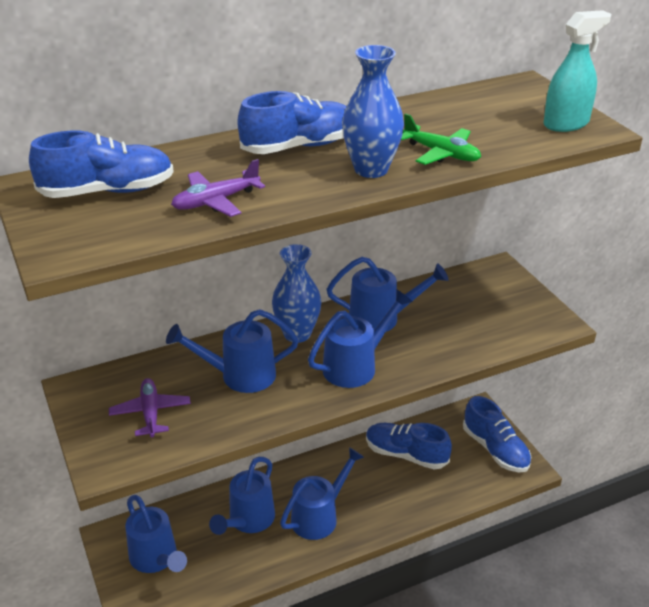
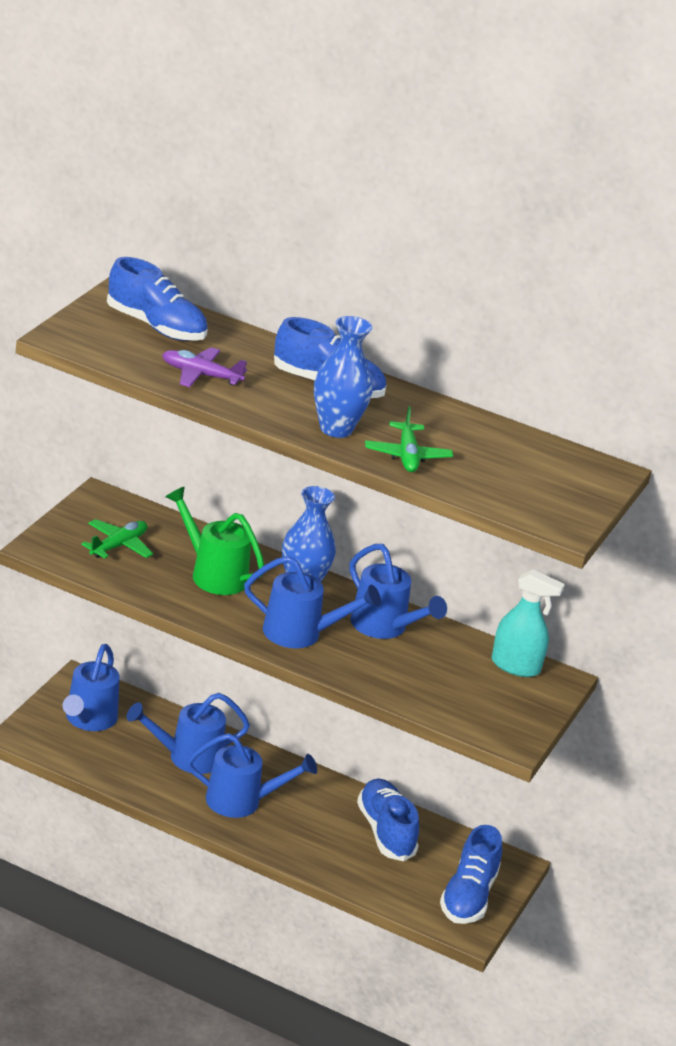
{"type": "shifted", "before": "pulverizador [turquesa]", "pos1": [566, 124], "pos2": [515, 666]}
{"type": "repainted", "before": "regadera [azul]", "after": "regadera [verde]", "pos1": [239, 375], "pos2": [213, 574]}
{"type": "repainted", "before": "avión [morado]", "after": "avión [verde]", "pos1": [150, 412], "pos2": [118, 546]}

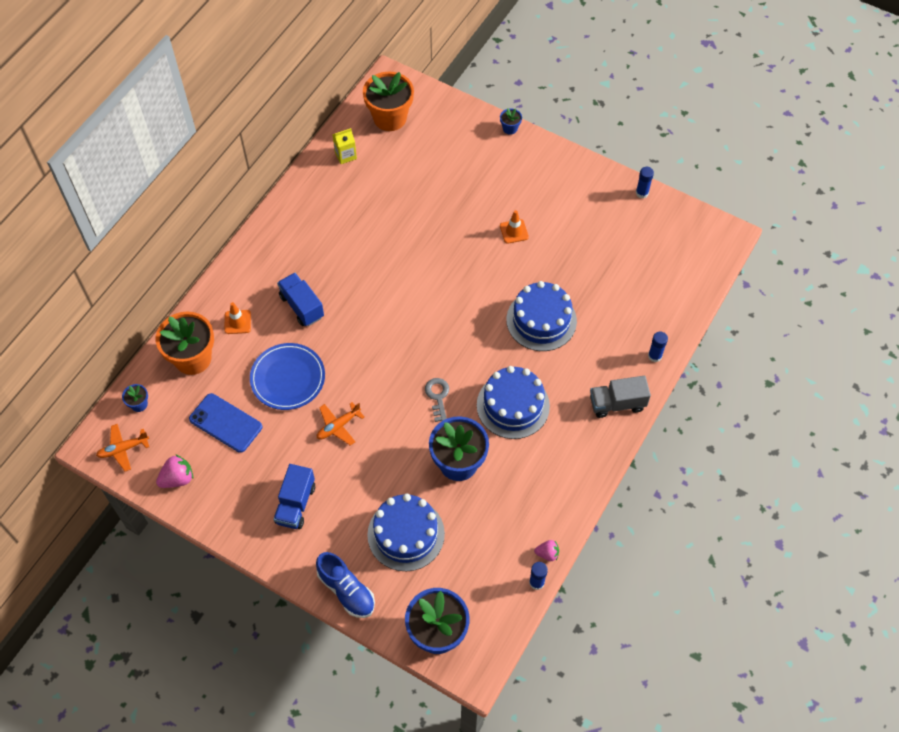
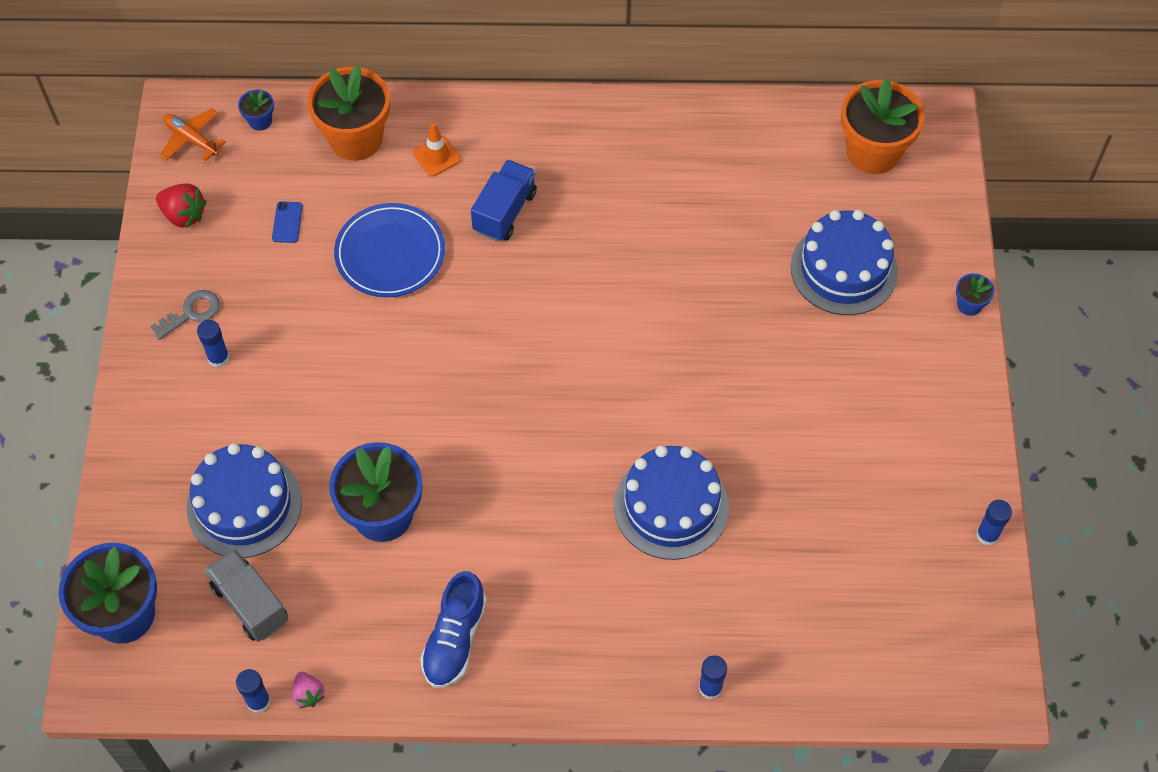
{"type": "gone", "before": "cartón de leche [amarillo]", "pos1": [345, 155]}
{"type": "gone", "before": "cono de tráfico [naranja]", "pos1": [514, 231]}
{"type": "shifted", "before": "tarta [azul]", "pos1": [513, 405], "pos2": [844, 269]}
{"type": "shifted", "before": "camión [gris]", "pos1": [617, 403], "pos2": [250, 603]}
{"type": "shifted", "before": "llave [gris]", "pos1": [437, 396], "pos2": [191, 313]}
{"type": "scaled", "before": "móvil [azul]", "pos1": [225, 423], "pos2": [287, 222], "scale": 0.48}
{"type": "gone", "before": "avión [naranja]", "pos1": [338, 426]}
{"type": "repainted", "before": "fresa [rosa]", "after": "fresa [rojo]", "pos1": [177, 478], "pos2": [184, 215]}
{"type": "swapped", "before": "camión [azul]", "after": "barra de pegamento [azul]", "pos1": [295, 504], "pos2": [218, 358]}
{"type": "shifted", "before": "zapato [azul]", "pos1": [346, 590], "pos2": [454, 639]}

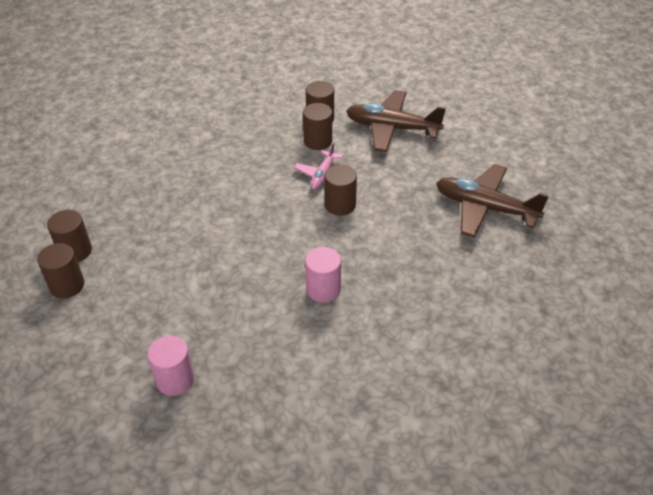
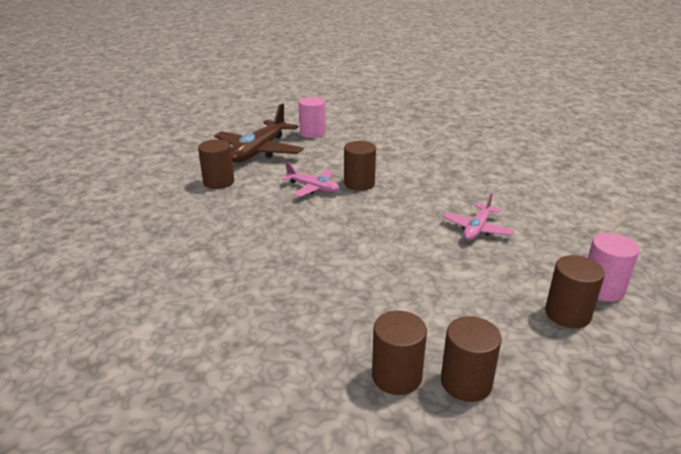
{"type": "shifted", "before": "cilindro [marrón]", "pos1": [318, 141], "pos2": [567, 314]}
{"type": "gone", "before": "avión [marrón]", "pos1": [485, 208]}
{"type": "shifted", "before": "cilindro [rosa]", "pos1": [323, 289], "pos2": [312, 133]}
{"type": "new", "after": "avión [rosa]", "pos2": [477, 229]}

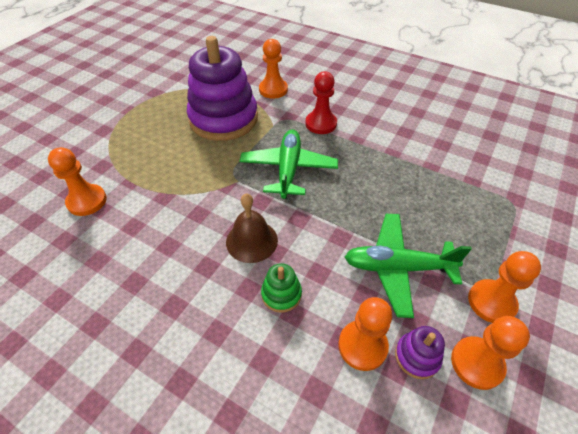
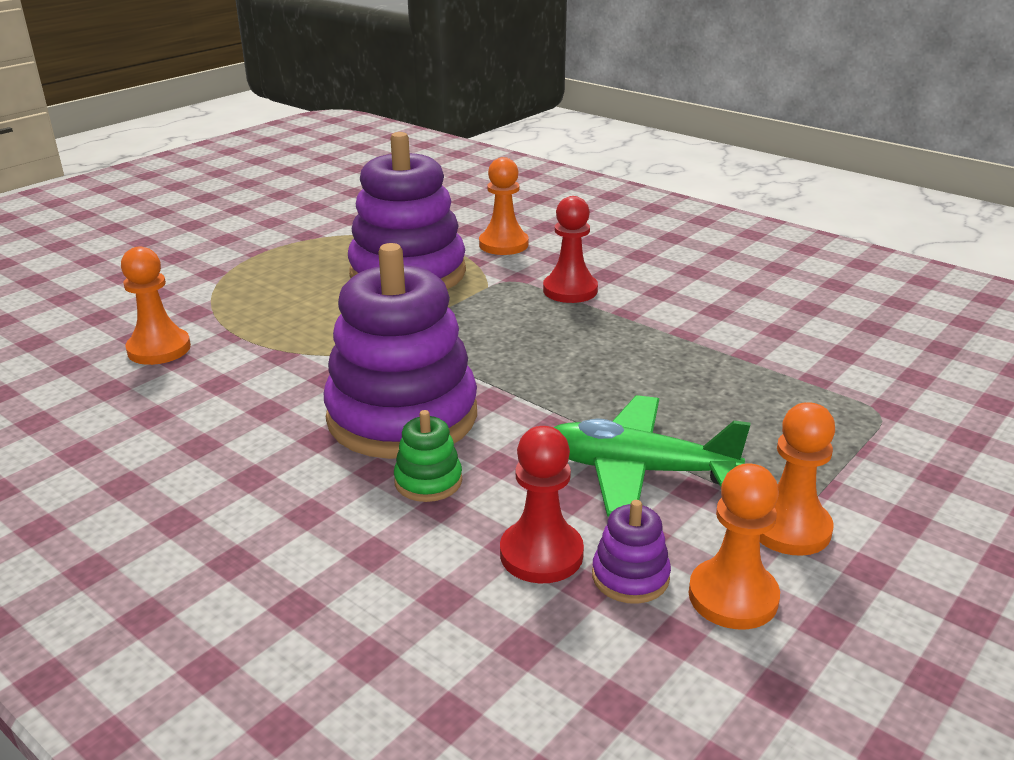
{"type": "gone", "before": "avión [verde]", "pos1": [288, 169]}
{"type": "swapped", "before": "campana [marrón]", "after": "juguete apilable [morado]", "pos1": [251, 241], "pos2": [402, 416]}
{"type": "repainted", "before": "peón [naranja]", "after": "peón [rojo]", "pos1": [362, 346], "pos2": [541, 554]}

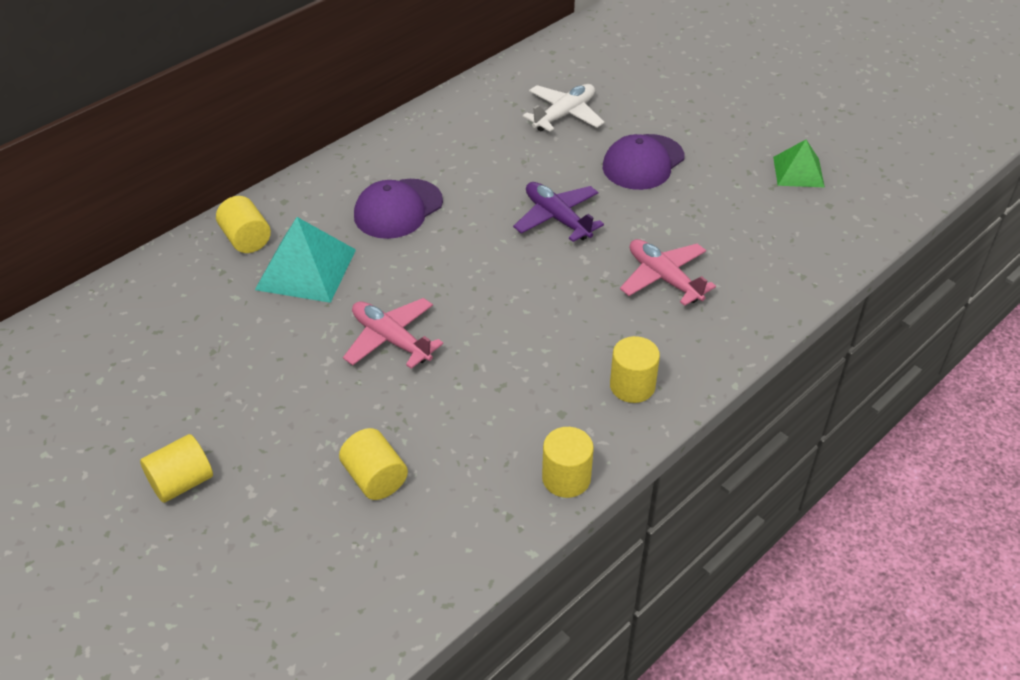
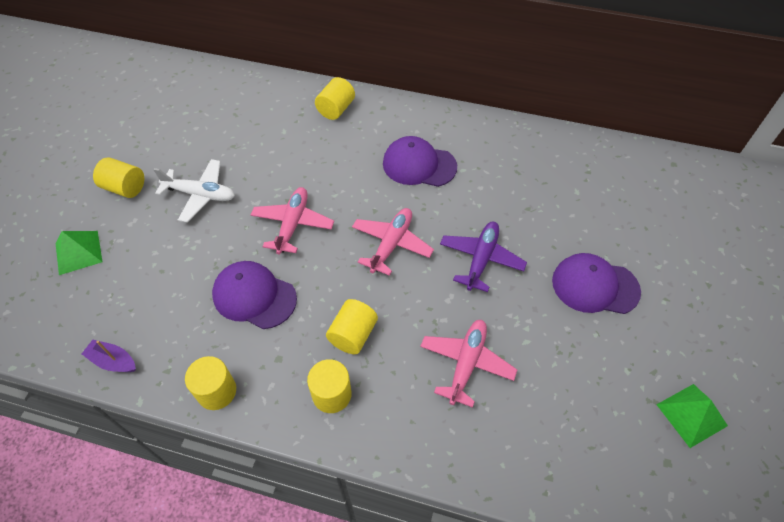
{"type": "shifted", "before": "avión [blanco]", "pos1": [564, 115], "pos2": [200, 195]}
{"type": "gone", "before": "pirámide [turquesa]", "pos1": [306, 269]}
{"type": "shifted", "before": "cilindro [amarillo]", "pos1": [375, 478], "pos2": [353, 335]}
{"type": "new", "after": "avión [rosa]", "pos2": [391, 244]}
{"type": "new", "after": "pirámide [verde]", "pos2": [78, 252]}
{"type": "new", "after": "gorra [morado]", "pos2": [254, 296]}
{"type": "new", "after": "barco [morado]", "pos2": [113, 361]}

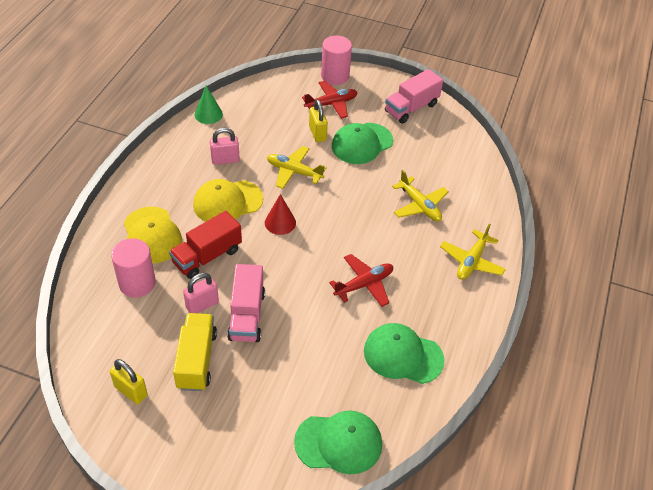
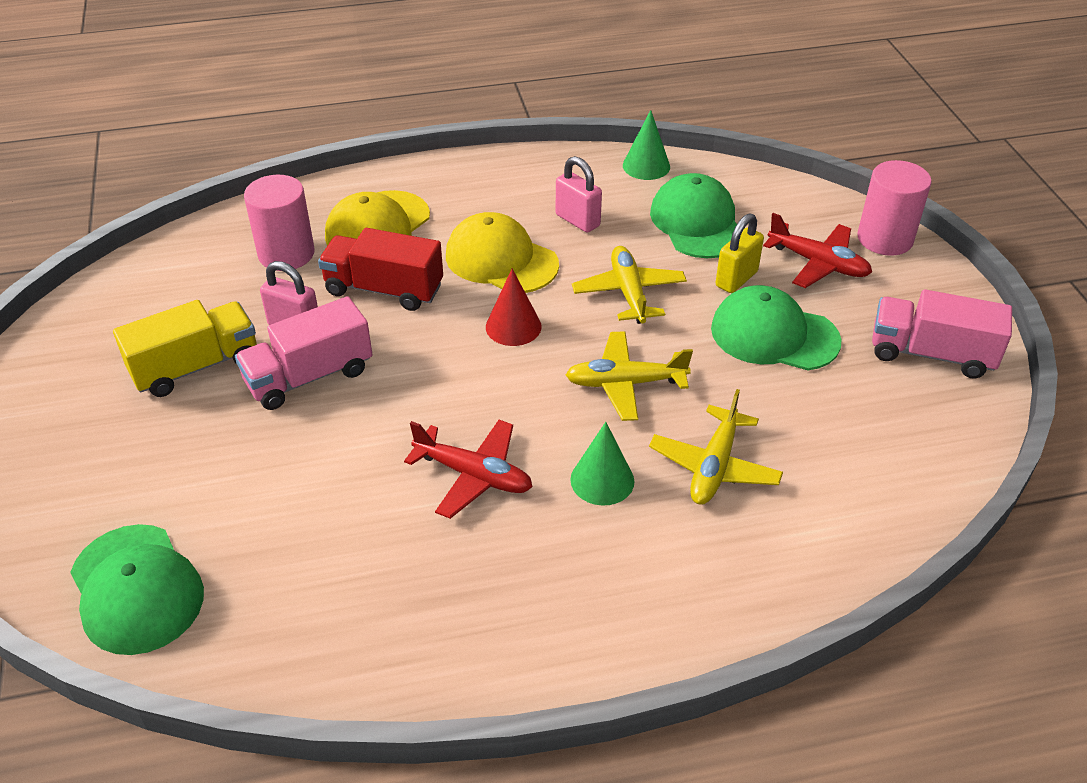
{"type": "shifted", "before": "avión [amarillo]", "pos1": [471, 261], "pos2": [625, 383]}
{"type": "shifted", "before": "gorra [verde]", "pos1": [403, 355], "pos2": [697, 222]}
{"type": "gone", "before": "candado [amarillo]", "pos1": [131, 391]}
{"type": "new", "after": "cono [verde]", "pos2": [602, 480]}

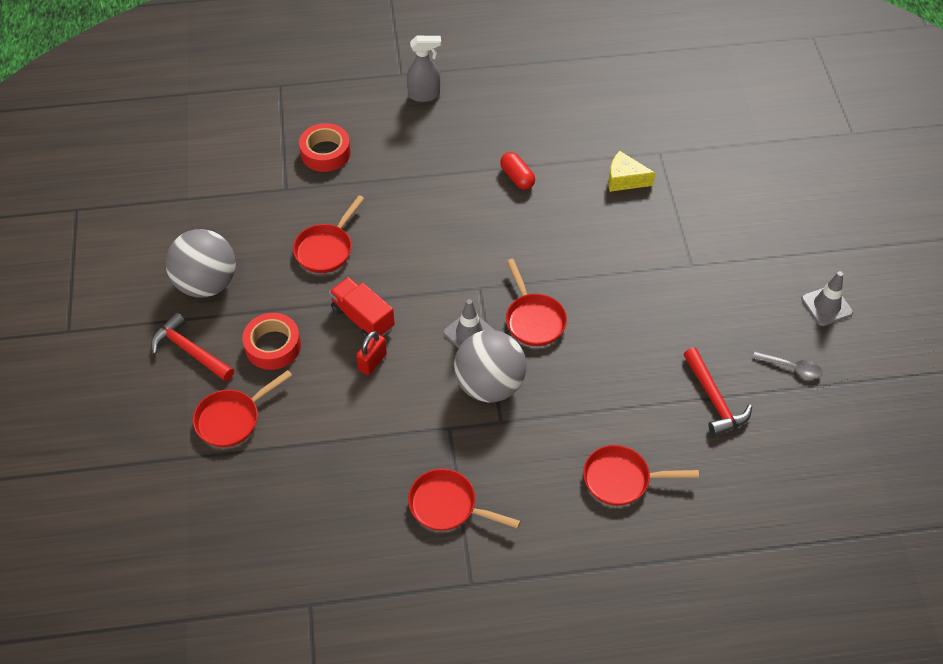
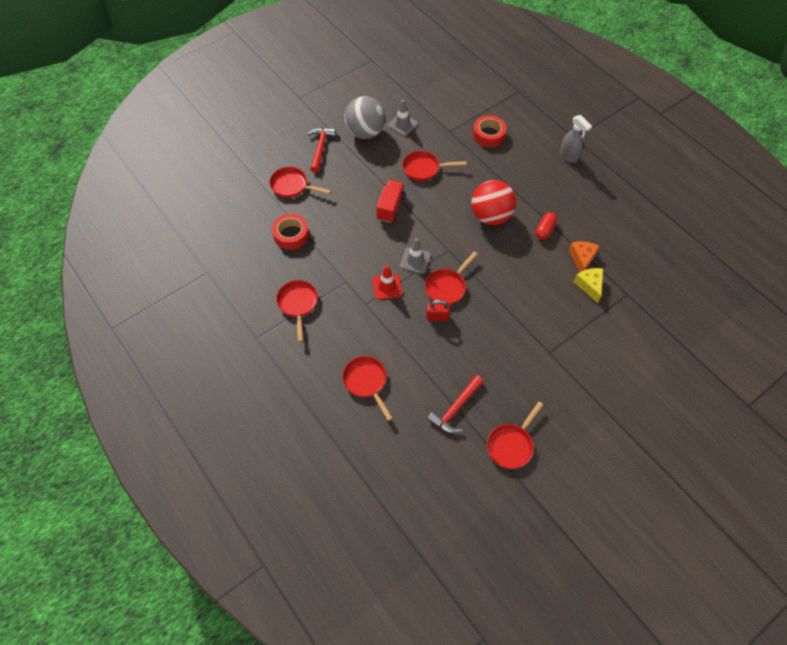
{"type": "shifted", "before": "cono de tráfico [gris]", "pos1": [826, 306], "pos2": [402, 125]}
{"type": "shifted", "before": "cinta adhesiva [rojo]", "pos1": [273, 346], "pos2": [291, 235]}
{"type": "swapped", "before": "pelota [gris]", "after": "cono de tráfico [rojo]", "pos1": [489, 385], "pos2": [387, 287]}
{"type": "shifted", "before": "candado [rojo]", "pos1": [372, 362], "pos2": [437, 317]}
{"type": "swapped", "before": "cuchara [gris]", "after": "sartén [rojo]", "pos1": [792, 368], "pos2": [511, 445]}
{"type": "new", "after": "pelota [rojo]", "pos2": [490, 216]}
{"type": "new", "after": "queso [naranja]", "pos2": [582, 258]}

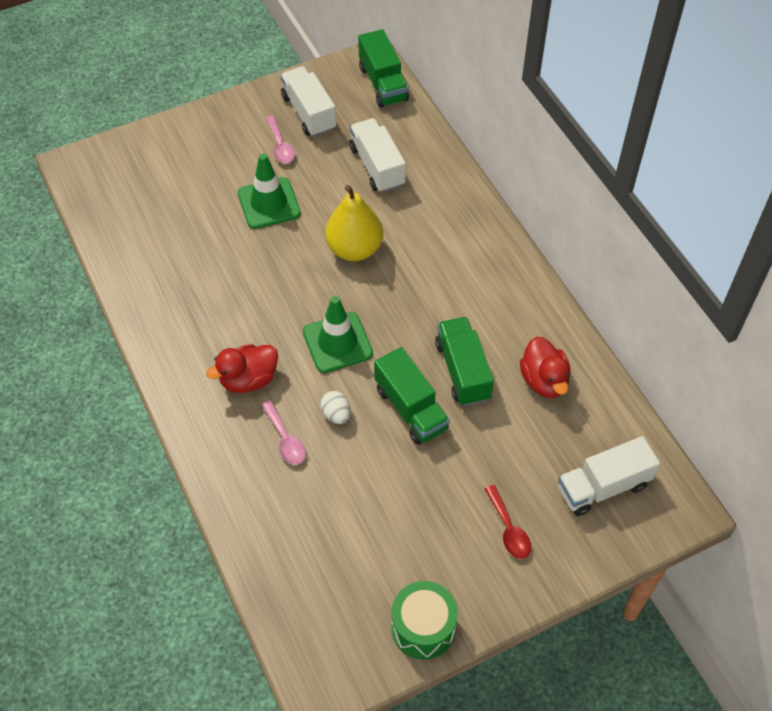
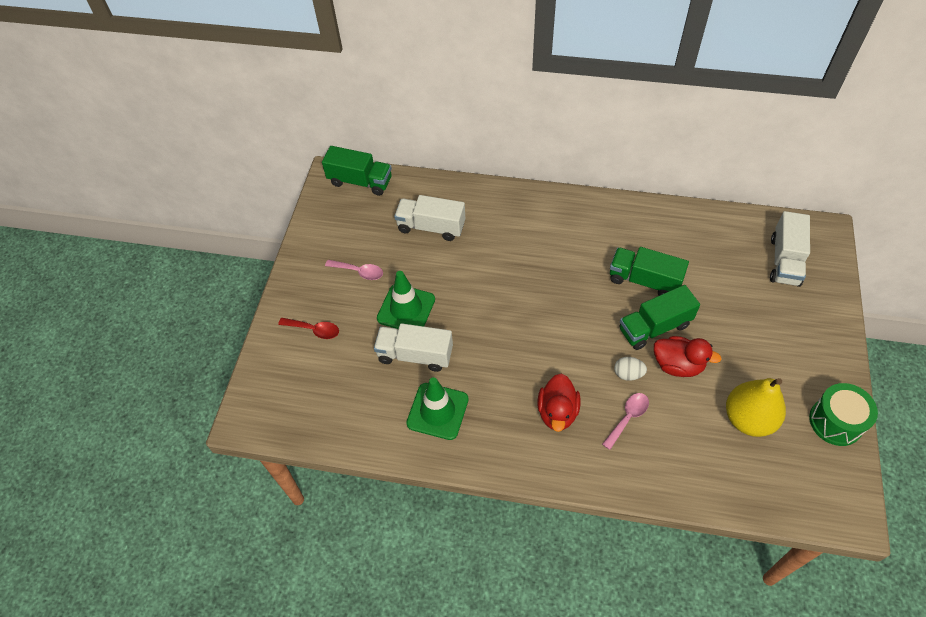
{"type": "shifted", "before": "camión [blanco]", "pos1": [309, 113], "pos2": [415, 355]}
{"type": "shifted", "before": "pera [amarillo]", "pos1": [354, 249], "pos2": [748, 419]}
{"type": "shifted", "before": "cono de tráfico [verde]", "pos1": [337, 342], "pos2": [437, 411]}
{"type": "shifted", "before": "pato [rojo]", "pos1": [544, 380], "pos2": [678, 365]}
{"type": "rotated", "before": "camión [verde]", "pos1": [410, 409], "pos2": [654, 327], "turn": 150}
{"type": "rotated", "before": "cuchara [rosa]", "pos1": [285, 439], "pos2": [627, 418], "turn": -60}
{"type": "shifted", "before": "cuchara [rojo]", "pos1": [508, 529], "pos2": [314, 330]}

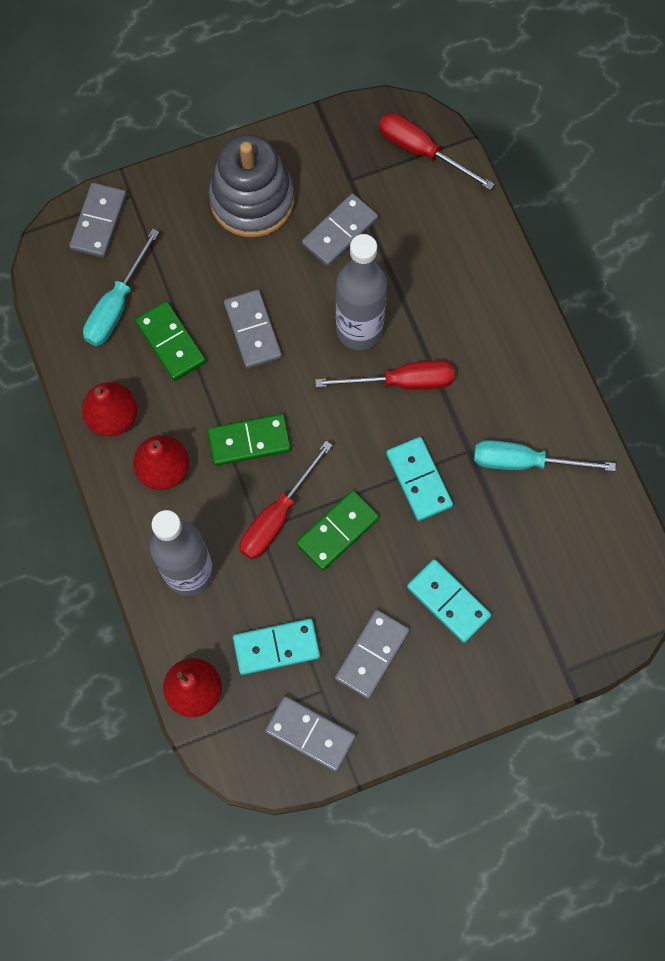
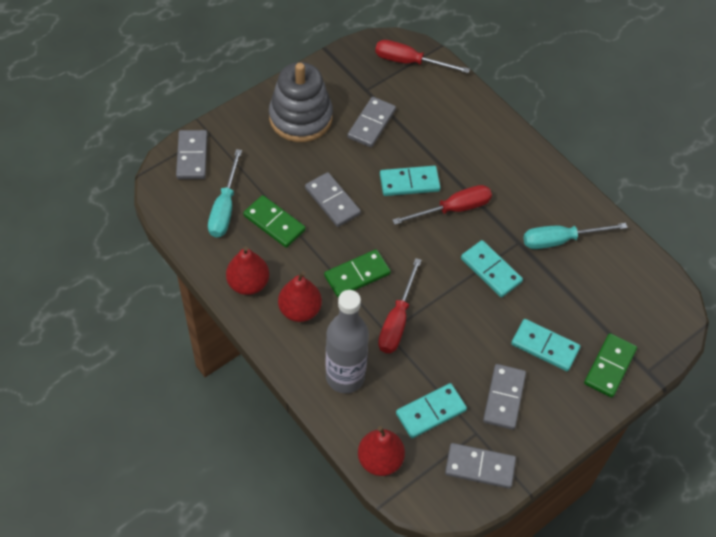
{"type": "swapped", "before": "botella [gris]", "after": "ficha de dominó [turquesa]", "pos1": [359, 330], "pos2": [409, 183]}
{"type": "shifted", "before": "ficha de dominó [verde]", "pos1": [337, 531], "pos2": [610, 366]}

